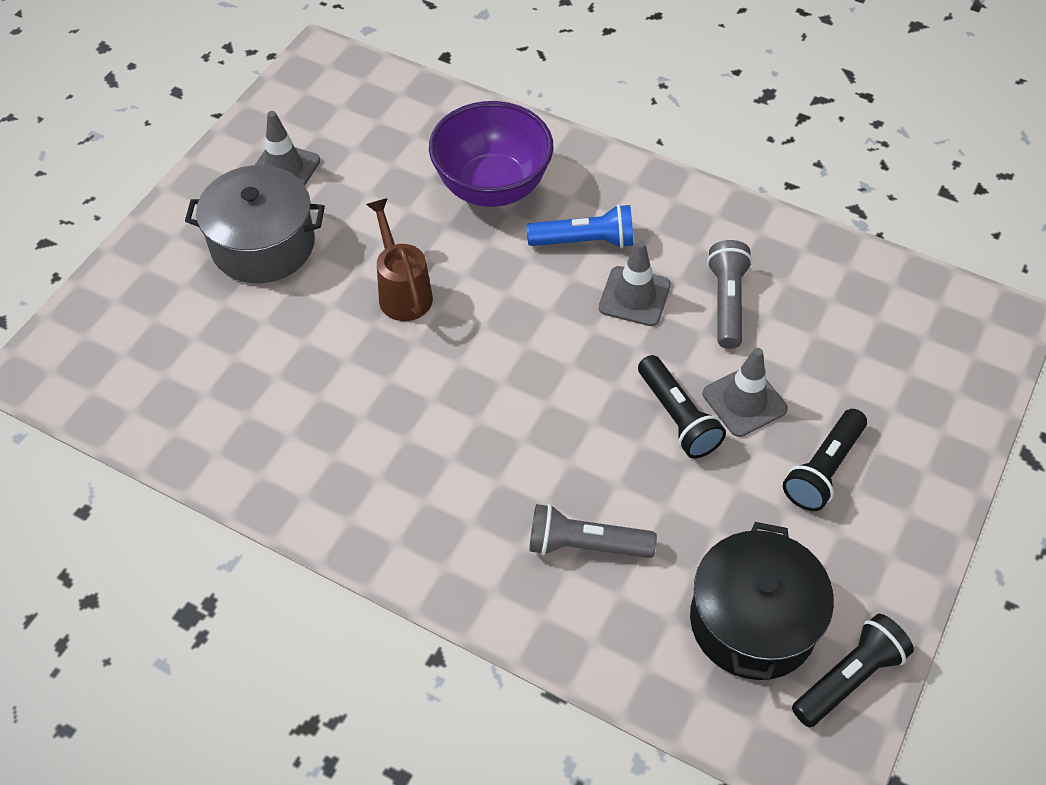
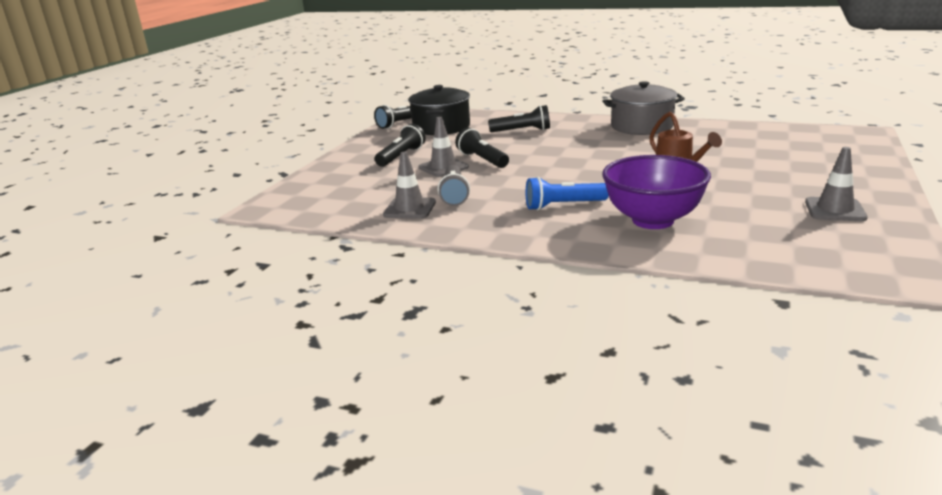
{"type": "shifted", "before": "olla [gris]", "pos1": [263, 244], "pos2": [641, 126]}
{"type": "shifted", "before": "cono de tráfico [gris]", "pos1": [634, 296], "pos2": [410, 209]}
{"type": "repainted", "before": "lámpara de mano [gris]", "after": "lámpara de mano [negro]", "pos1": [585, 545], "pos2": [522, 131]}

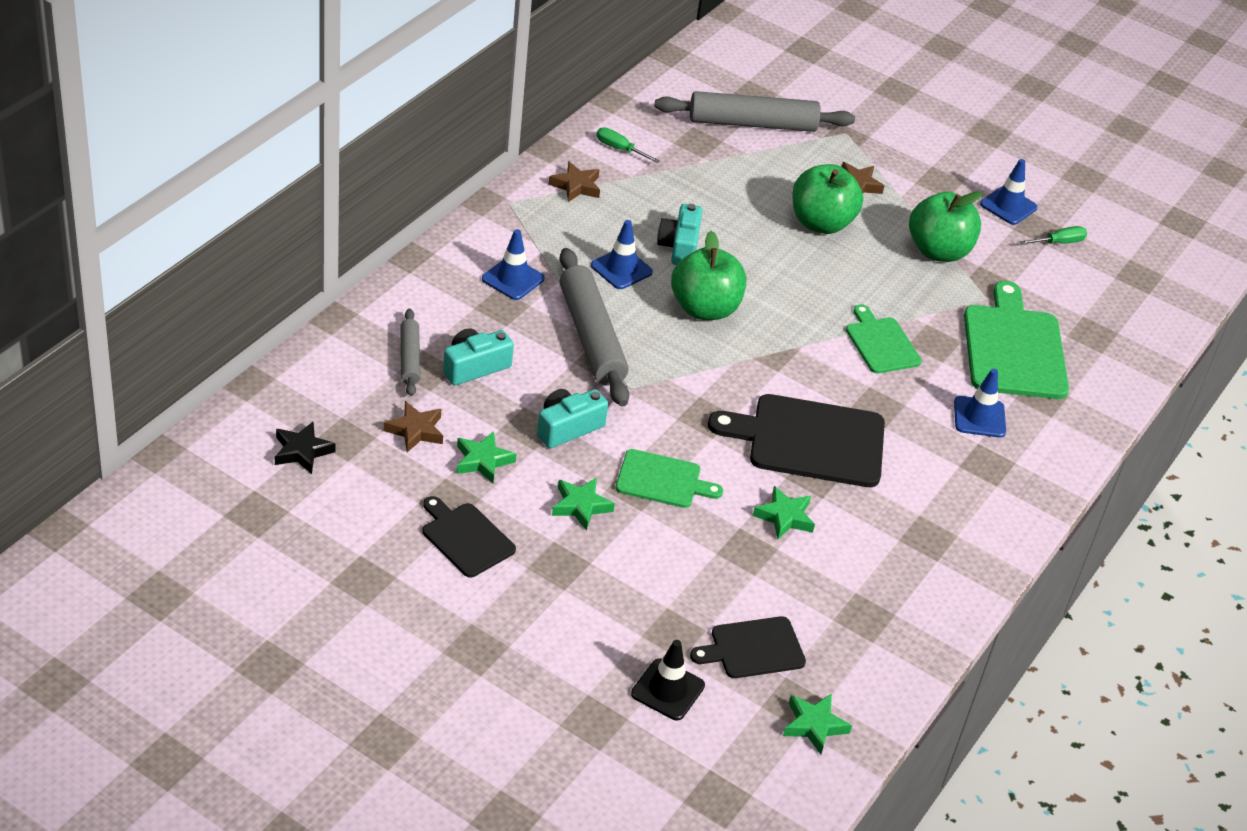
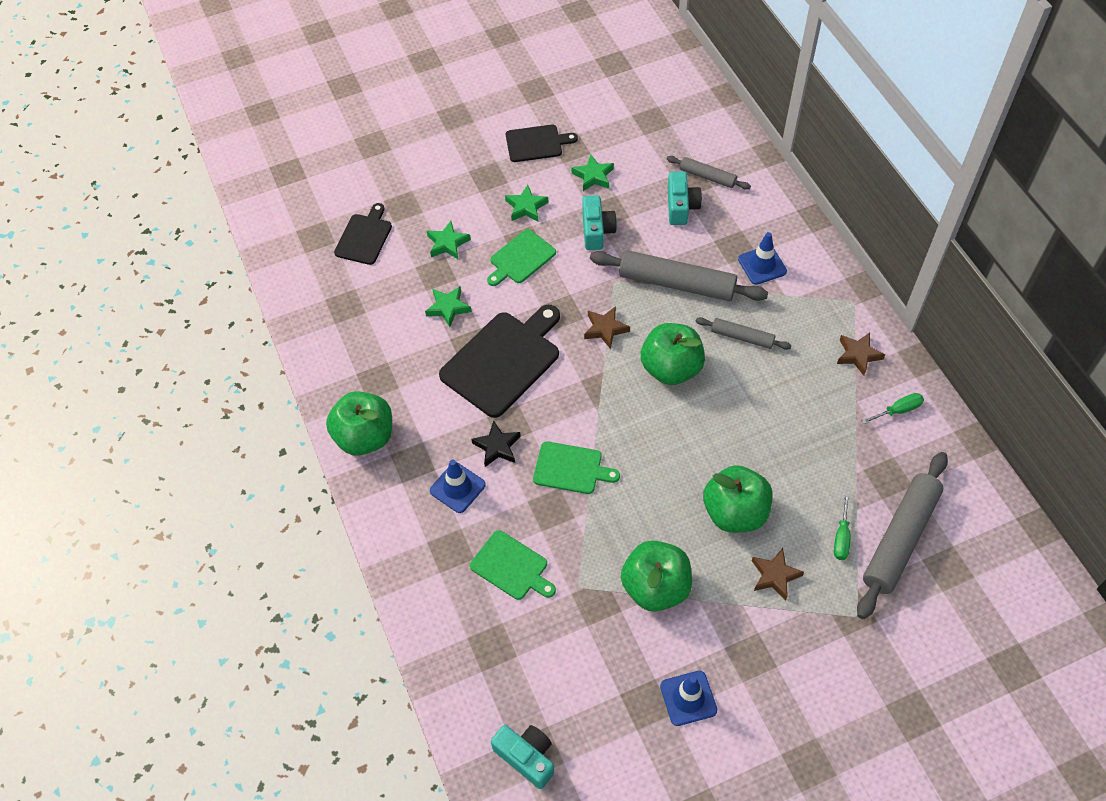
{"type": "shifted", "before": "cámara [turquesa]", "pos1": [680, 247], "pos2": [526, 757]}
{"type": "swapped", "before": "cono de tráfico [azul]", "after": "rodillo [gris]", "pos1": [621, 269], "pos2": [742, 337]}
{"type": "shifted", "before": "destornillador [verde]", "pos1": [1059, 242], "pos2": [841, 537]}
{"type": "scaled", "before": "tabla de cortar [verde]", "pos1": [1014, 348], "pos2": [511, 567], "scale": 0.58}
{"type": "shifted", "before": "estrella [marrón]", "pos1": [415, 430], "pos2": [605, 329]}
{"type": "shifted", "before": "estrella [negro]", "pos1": [302, 451], "pos2": [497, 446]}
{"type": "gone", "before": "cono de tráfico [negro]", "pos1": [667, 690]}
{"type": "shifted", "before": "estrella [verde]", "pos1": [814, 725], "pos2": [447, 243]}
{"type": "new", "after": "manzana [verde]", "pos2": [365, 437]}

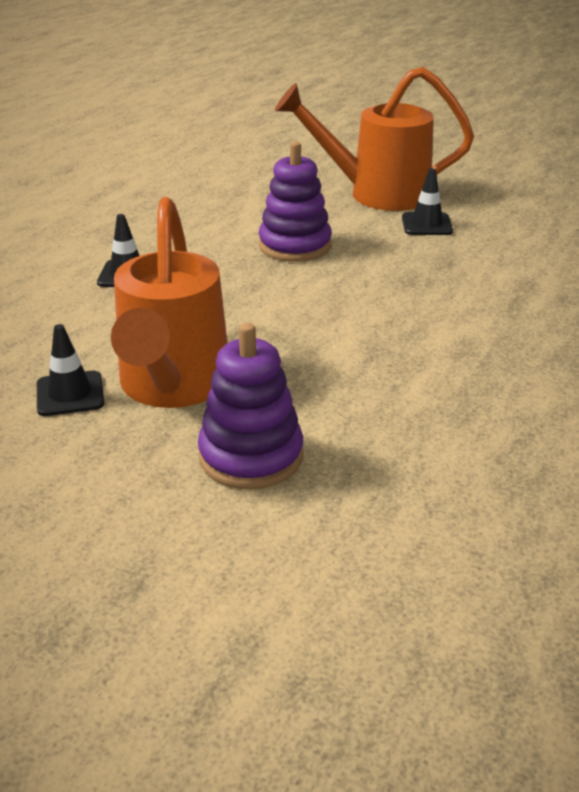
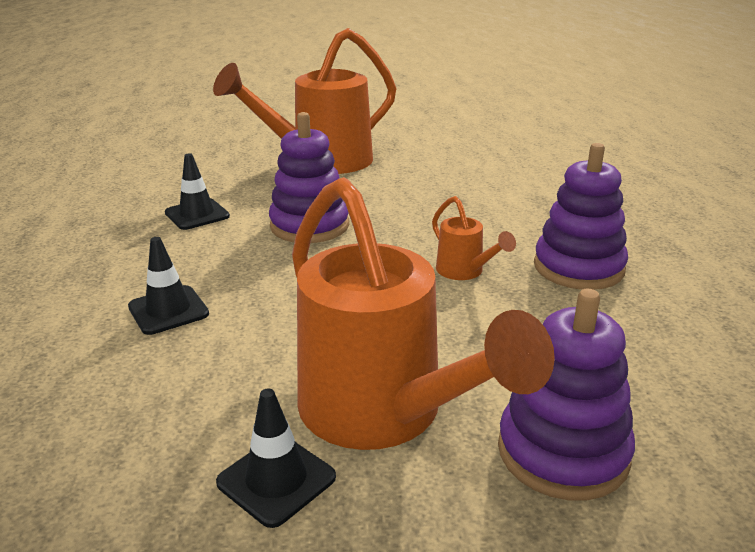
{"type": "shifted", "before": "cono de tráfico [negro]", "pos1": [426, 224], "pos2": [197, 214]}
{"type": "new", "after": "juguete apilable [morado]", "pos2": [578, 268]}
{"type": "new", "after": "regadera [naranja]", "pos2": [464, 272]}

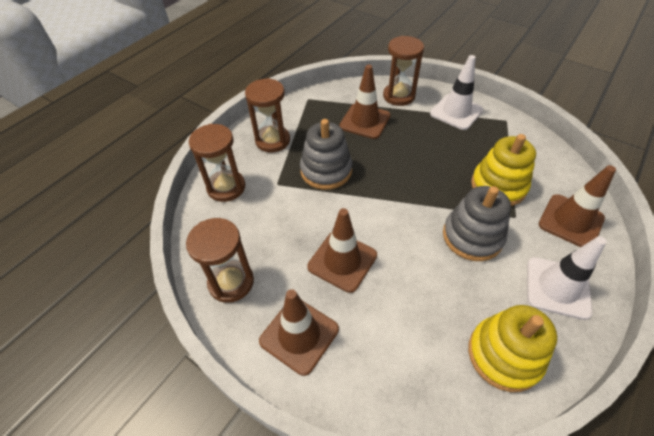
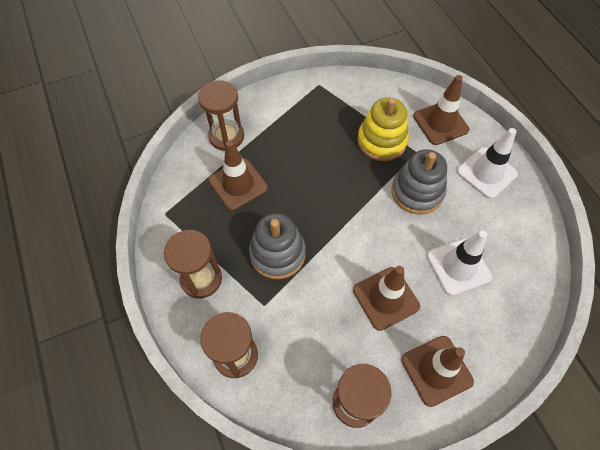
{"type": "shifted", "before": "cono de tráfico [blanco]", "pos1": [456, 112], "pos2": [458, 266]}
{"type": "gone", "before": "juguete apilable [amarillo]", "pos1": [504, 355]}

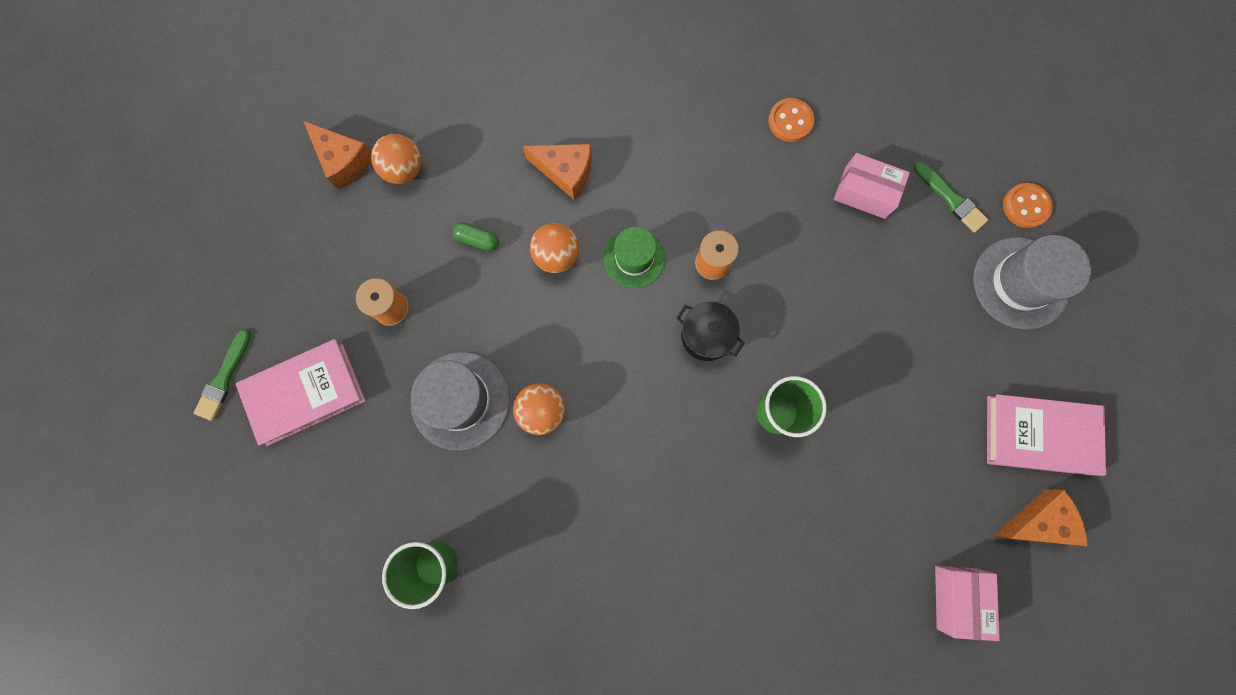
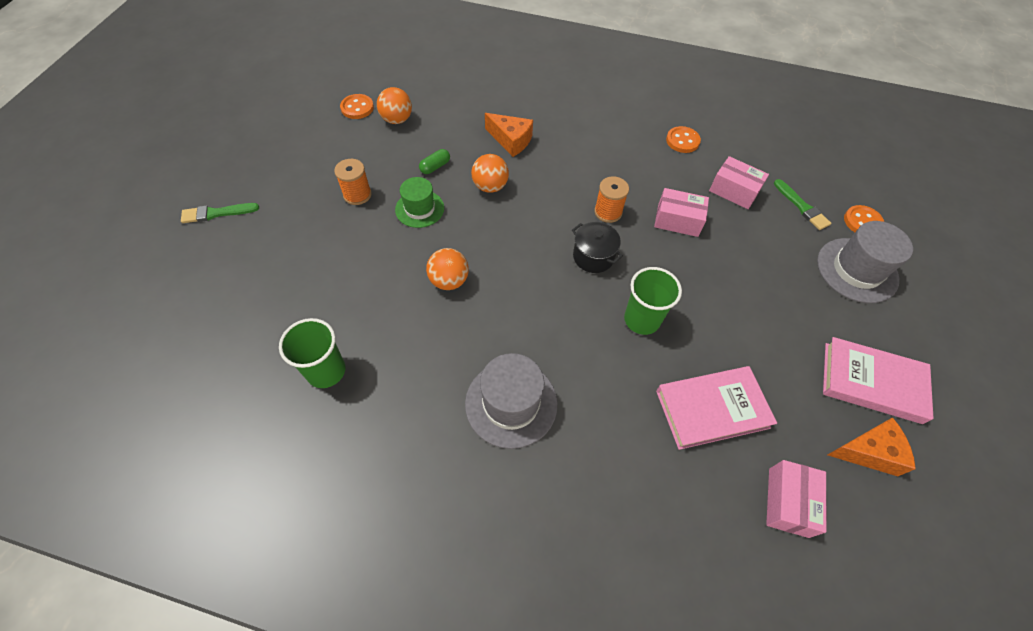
{"type": "swapped", "before": "queso [naranja]", "after": "botón [naranja]", "pos1": [344, 160], "pos2": [357, 108]}
{"type": "rotated", "before": "cápsula [verde]", "pos1": [478, 240], "pos2": [435, 167], "turn": -75}
{"type": "shifted", "before": "sombrero [verde]", "pos1": [634, 258], "pos2": [419, 209]}
{"type": "rotated", "before": "pincel [verde]", "pos1": [224, 378], "pos2": [217, 213], "turn": 45}
{"type": "shifted", "before": "libro [rosa]", "pos1": [305, 393], "pos2": [712, 409]}
{"type": "shifted", "before": "sombrero [gris]", "pos1": [460, 400], "pos2": [511, 403]}
{"type": "new", "after": "caja [rosa]", "pos2": [677, 220]}

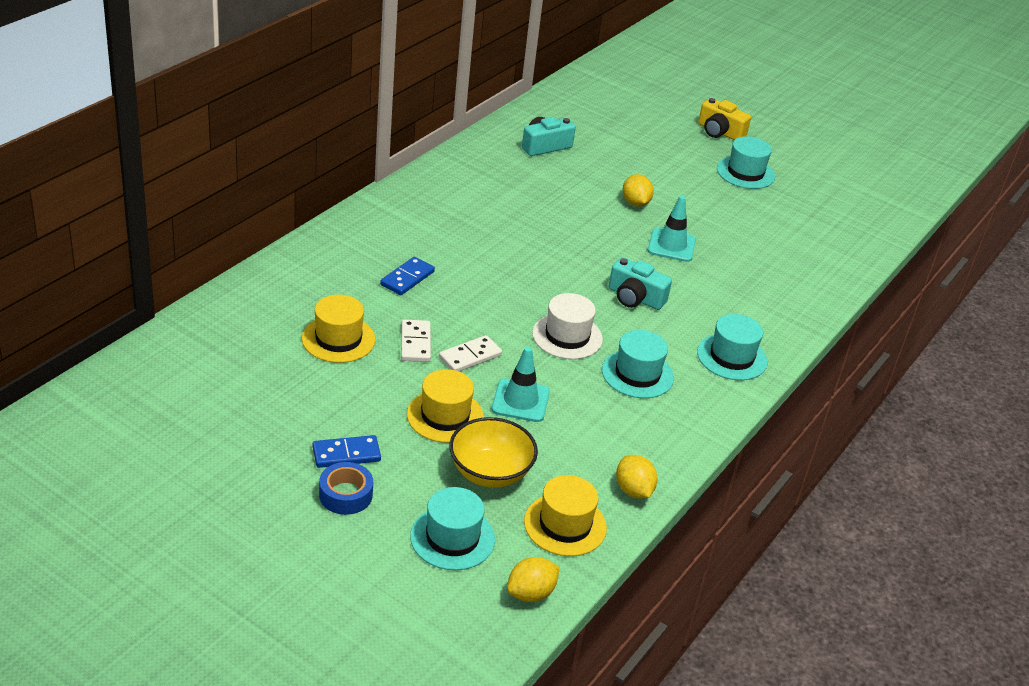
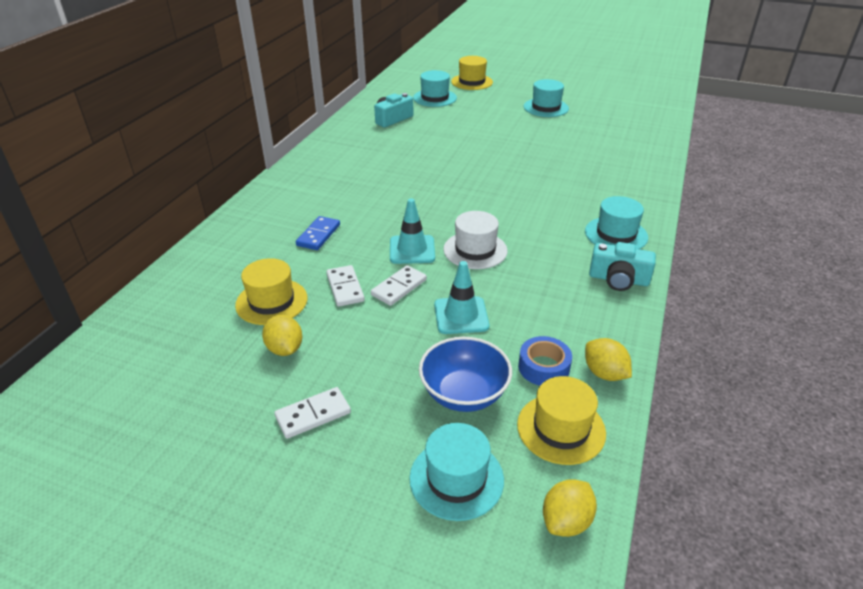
{"type": "gone", "before": "cámara [amarillo]", "pos1": [719, 132]}
{"type": "shifted", "before": "limón [amarillo]", "pos1": [635, 203], "pos2": [285, 349]}
{"type": "shifted", "before": "cono de tráfico [turquesa]", "pos1": [671, 245], "pos2": [412, 250]}
{"type": "shifted", "before": "cámara [turquesa]", "pos1": [635, 298], "pos2": [618, 279]}
{"type": "shifted", "before": "sombrero [turquesa]", "pos1": [637, 374], "pos2": [435, 98]}
{"type": "shifted", "before": "sombrero [amarillo]", "pos1": [445, 416], "pos2": [472, 82]}
{"type": "repainted", "before": "cuenco [amarillo]", "after": "cuenco [azul]", "pos1": [490, 473], "pos2": [464, 394]}
{"type": "repainted", "before": "ficha de dominó [azul]", "after": "ficha de dominó [blanco]", "pos1": [346, 454], "pos2": [313, 415]}
{"type": "shifted", "before": "cinta adhesiva [azul]", "pos1": [345, 495], "pos2": [543, 367]}

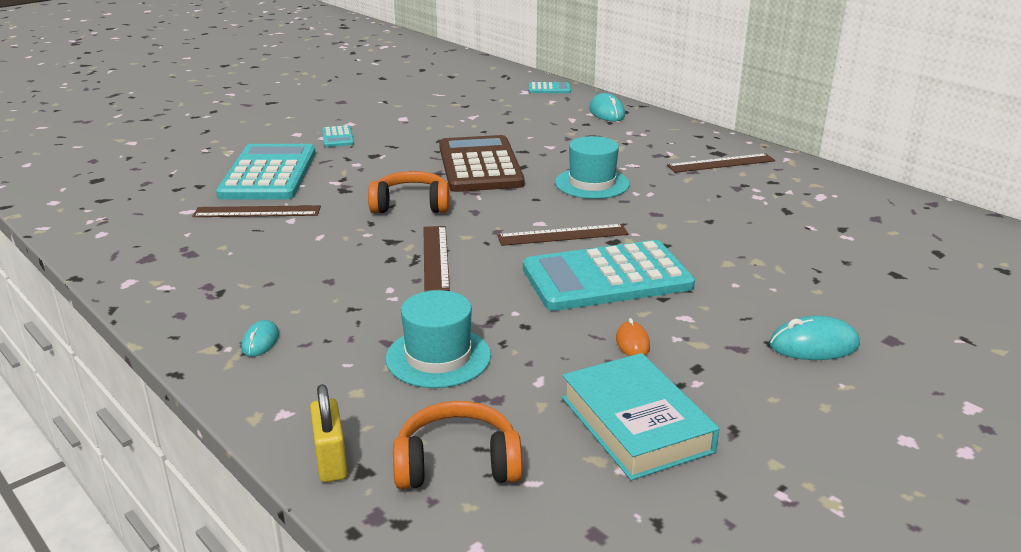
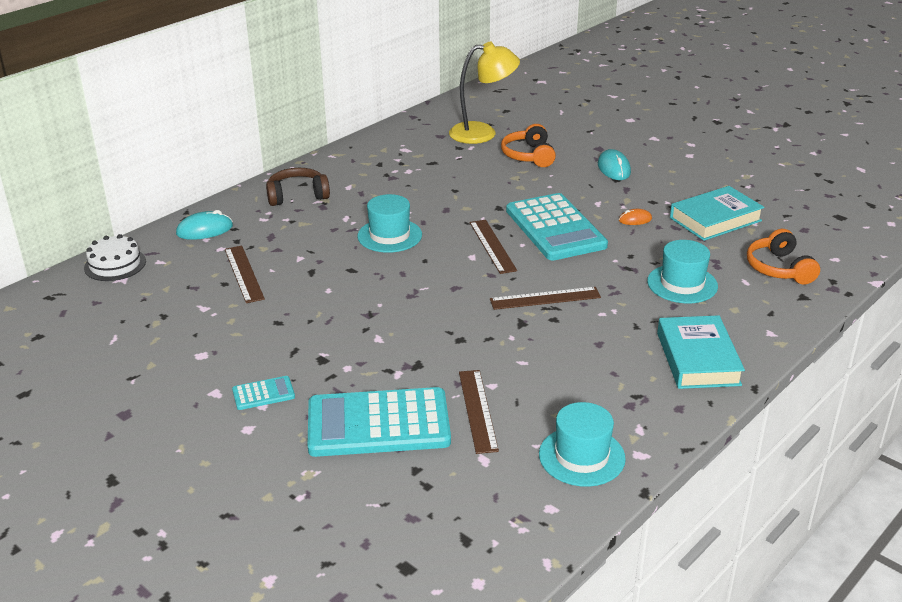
{"type": "swapped", "before": "calculadora [turquesa]", "after": "tarta [blanco]", "pos1": [549, 89], "pos2": [115, 264]}
{"type": "gone", "before": "calculadora [marrón]", "pos1": [480, 165]}
{"type": "shifted", "before": "regla [marrón]", "pos1": [721, 163], "pos2": [243, 273]}
{"type": "shifted", "before": "auriculares [naranja]", "pos1": [411, 205], "pos2": [528, 156]}
{"type": "swapped", "before": "ratón [turquesa]", "after": "libro [turquesa]", "pos1": [260, 341], "pos2": [698, 359]}
{"type": "gone", "before": "candado [amarillo]", "pos1": [331, 461]}
{"type": "new", "after": "lámpara [amarillo]", "pos2": [483, 133]}
{"type": "new", "after": "auriculares [marrón]", "pos2": [297, 195]}
{"type": "new", "after": "sombrero [turquesa]", "pos2": [581, 456]}

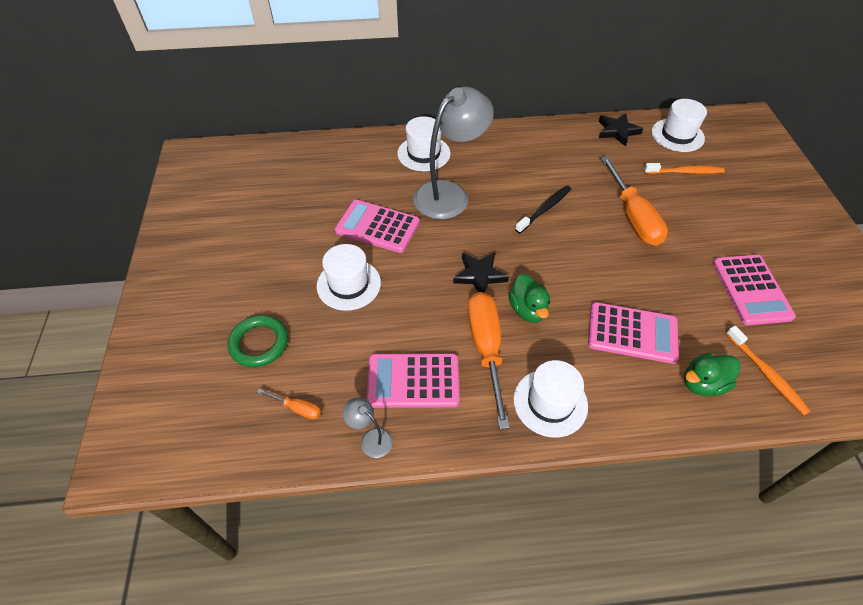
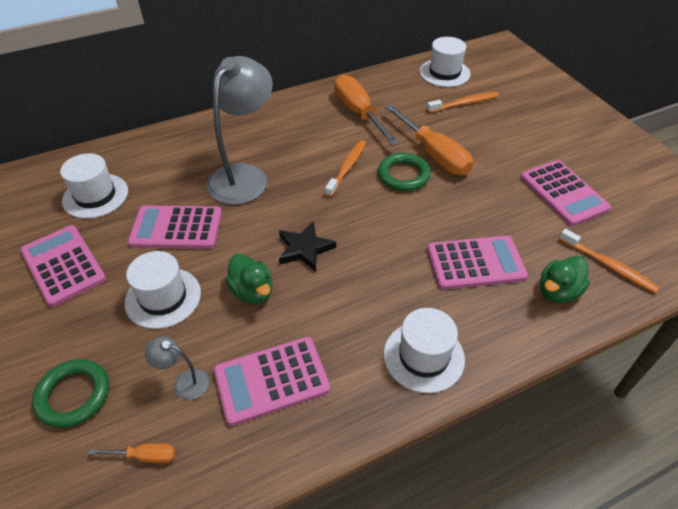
{"type": "gone", "before": "estrella [negro]", "pos1": [617, 131]}
{"type": "shifted", "before": "sombrero [blanco]", "pos1": [424, 153], "pos2": [95, 196]}
{"type": "repainted", "before": "cepillo de dientes [negro]", "after": "cepillo de dientes [naranja]", "pos1": [544, 209], "pos2": [347, 168]}
{"type": "shifted", "before": "pato [verde]", "pos1": [527, 309], "pos2": [252, 291]}
{"type": "shifted", "before": "destornillador [naranja]", "pos1": [486, 348], "pos2": [358, 112]}
{"type": "shifted", "before": "lámpara [gris]", "pos1": [371, 438], "pos2": [184, 382]}
{"type": "new", "after": "anillo [verde]", "pos2": [403, 175]}
{"type": "new", "after": "calculadora [rosa]", "pos2": [63, 265]}

